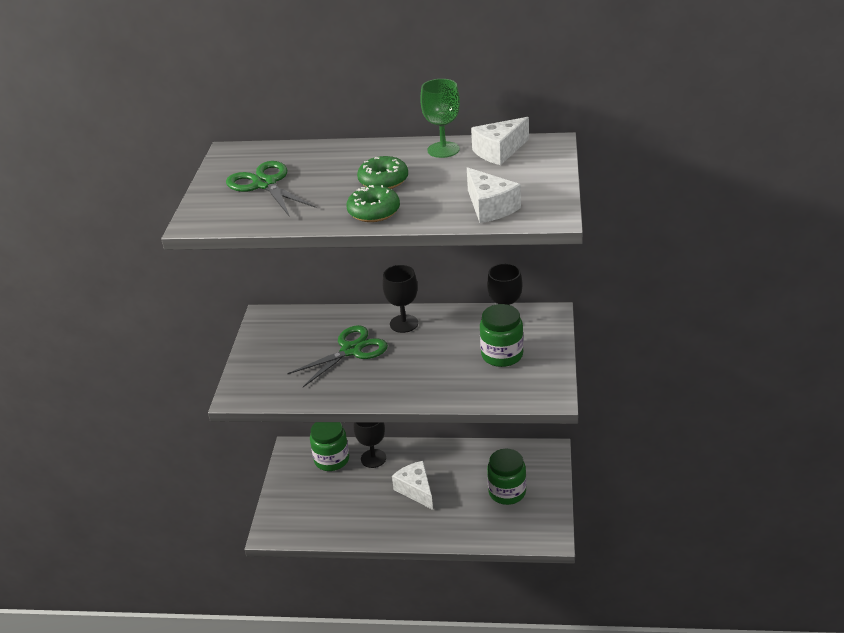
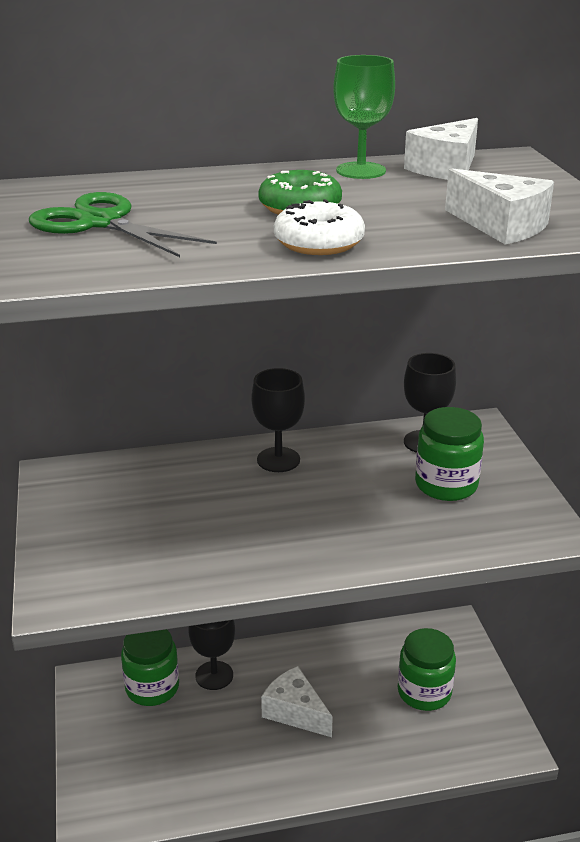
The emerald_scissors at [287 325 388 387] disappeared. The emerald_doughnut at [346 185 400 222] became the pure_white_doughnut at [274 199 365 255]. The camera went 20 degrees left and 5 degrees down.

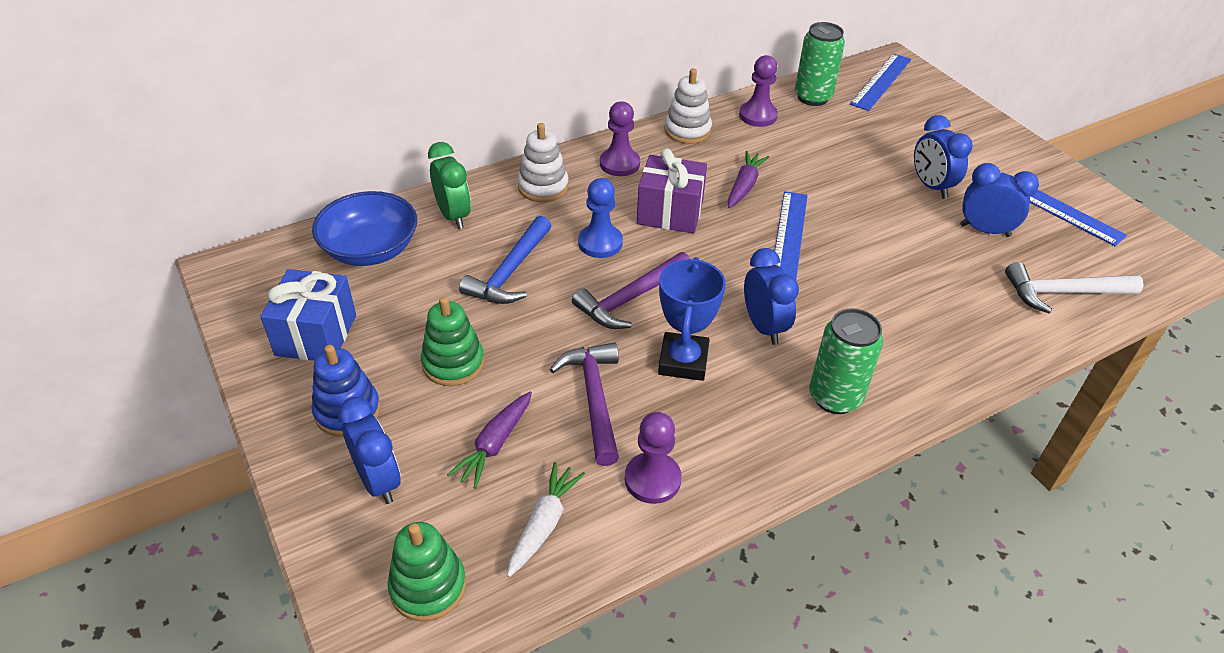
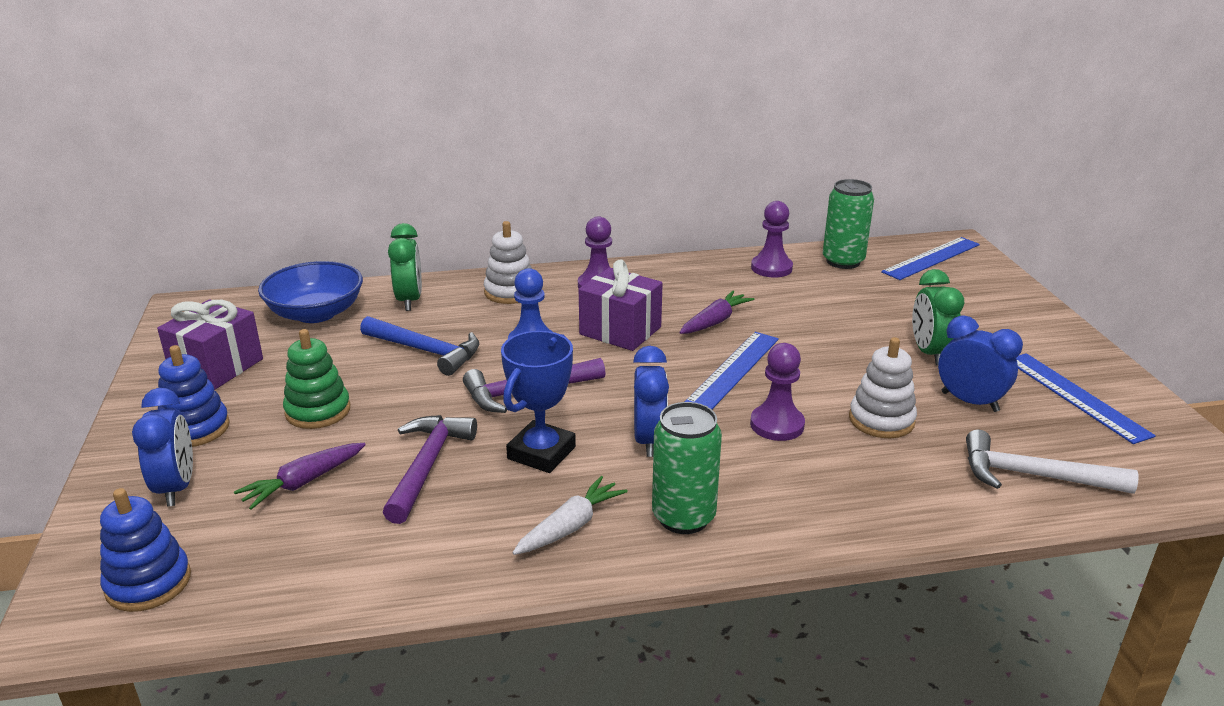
The pure_white_carrot moved from [507 462 585 577] to [512 476 628 555]. The purple_chess_pawn moved from [625 412 682 504] to [750 343 805 441]. The pure_white_ring_stacker moved from [665 69 712 144] to [849 337 917 438]. The royal_blue_gift at [260 269 356 361] became the purple_gift at [157 299 263 390]. The emerald_ring_stacker at [387 522 466 622] became the royal_blue_ring_stacker at [100 488 191 612]. The royal_blue_alarm_clock at [914 115 972 199] became the emerald_alarm_clock at [912 269 964 366]. The royal_blue_claw_hammer at [459 216 551 304] turned 105 degrees counterclockwise. The camera went 20 degrees right and 15 degrees down.

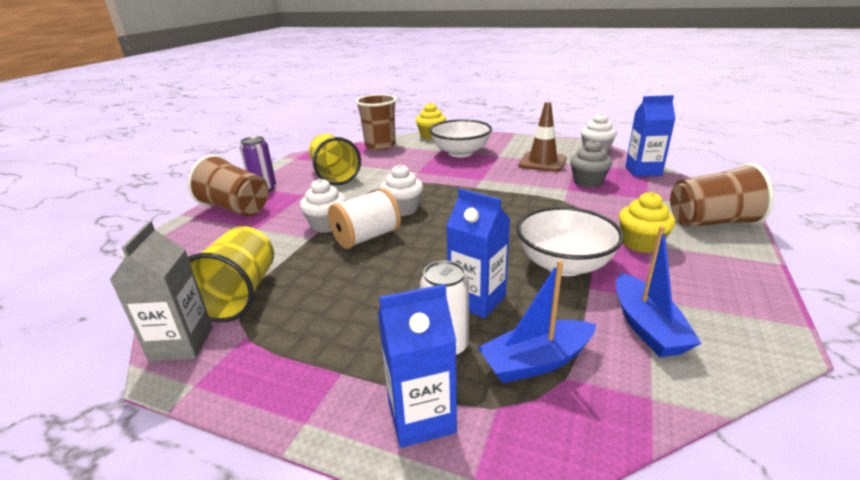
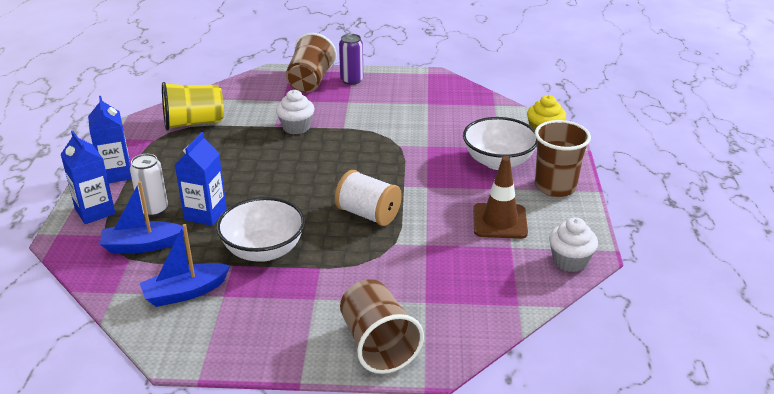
The gray_milk_carton at [110 221 213 362] disappeared. The yellow_tumbler at [309 134 361 185] disappeared. The pure_white_fairy_cake at [380 164 423 216] disappeared. The gray_fairy_cake at [570 139 612 188] disappeared. The yellow_fairy_cake at [619 192 675 253] disappeared. The pure_white_spool moved from [328 188 401 249] to [335 170 402 226]. The dark_brown_tumbler moved from [355 94 397 150] to [535 120 591 197]. The royal_blue_milk_carton moved from [625 95 675 177] to [88 96 132 183]. The royal_blue_boat at [477 260 596 383] turned 60 degrees counterclockwise. The camera went 70 degrees right and 5 degrees up.

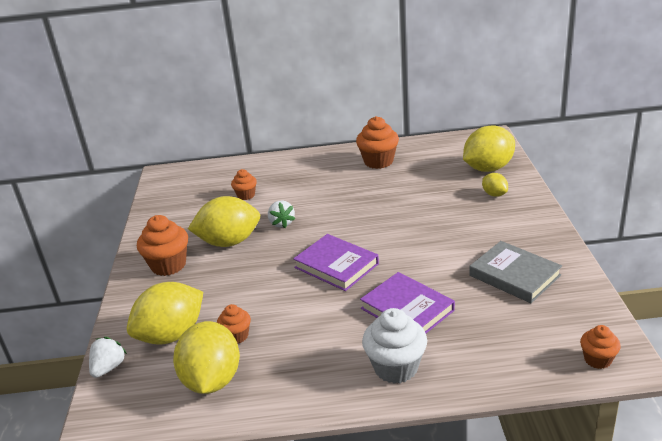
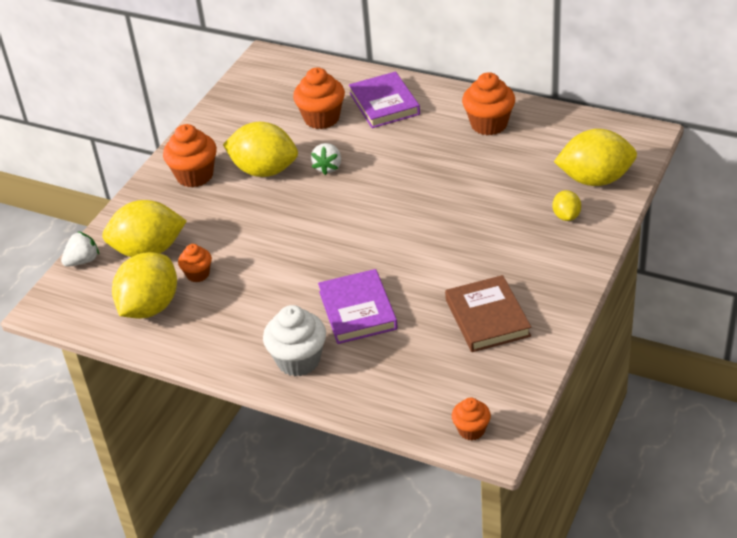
The purple_hardback moved from [293 234 379 291] to [349 72 420 128]. The gray_hardback at [469 241 562 303] became the dark_brown_hardback at [445 275 531 352]. The orange-coloured_fairy_cake at [231 169 257 200] changed to 1.73 times the size. The camera went 30 degrees right and 10 degrees up.

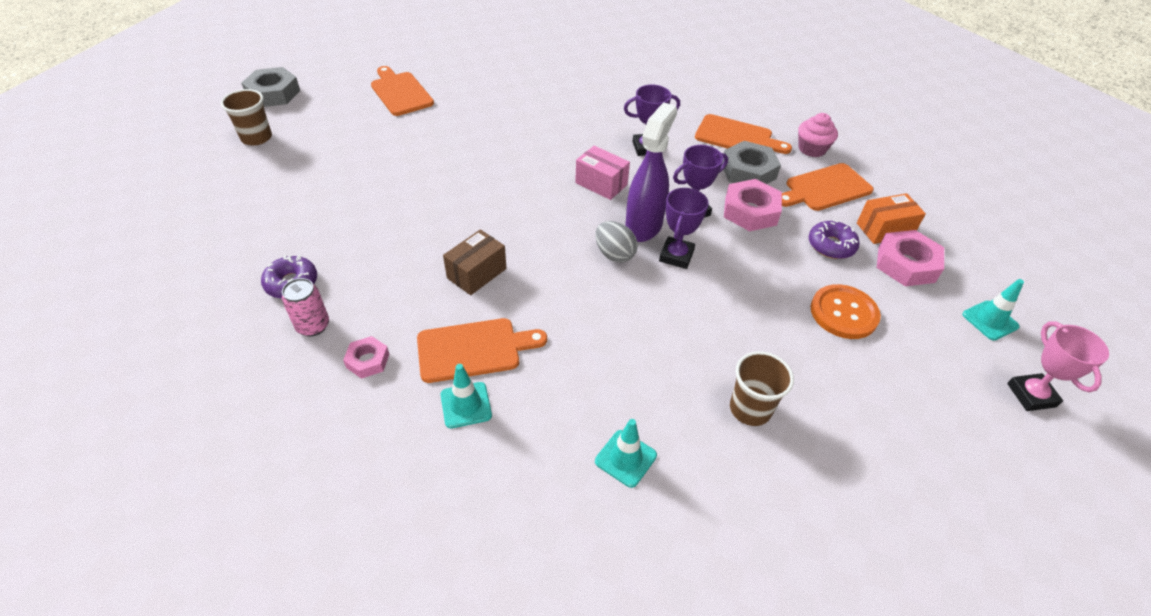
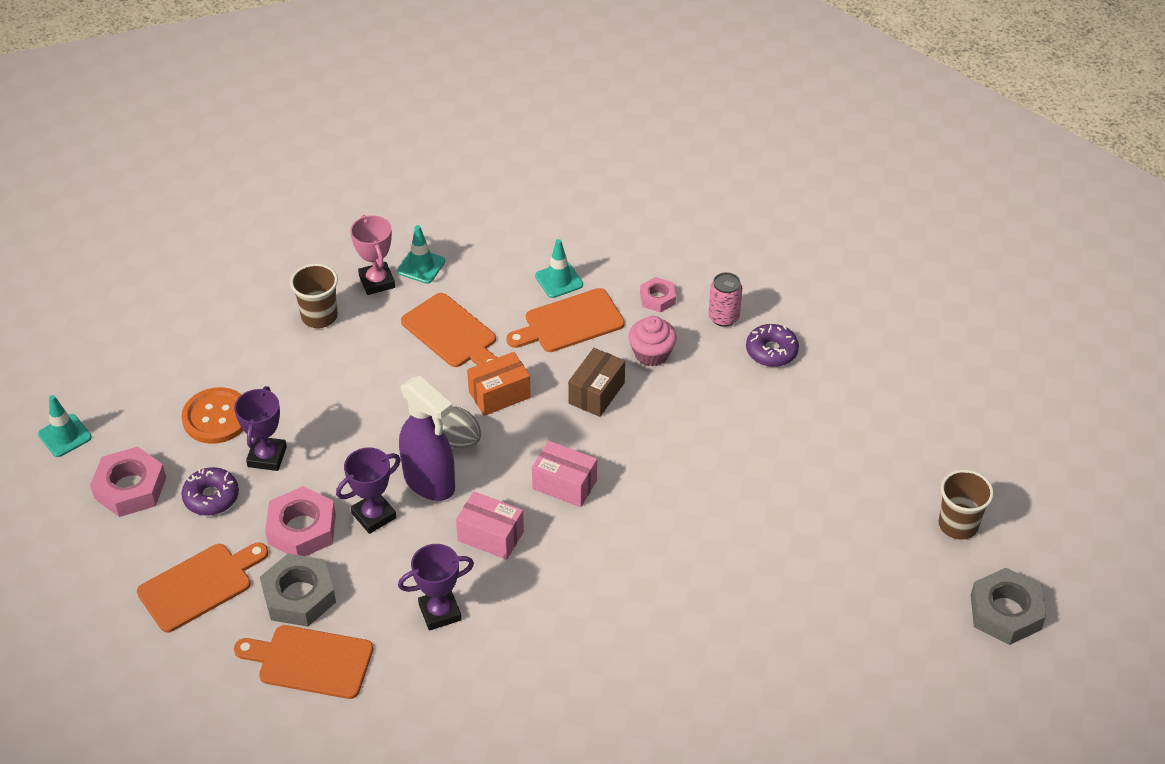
The rosy_box at [532 441 597 507] appeared. The orange-coloured_cutting_board moved from [371 66 434 116] to [401 293 497 367]. The purple_trophy moved from [659 188 709 269] to [234 386 287 471]. The rosy_fairy_cake moved from [798 113 838 157] to [629 316 677 367]. The orange-coloured_box moved from [857 193 926 244] to [467 352 531 416]. The rosy_trophy moved from [1007 321 1109 411] to [350 215 395 295]. The purple_sprayer at [625 102 677 242] turned 60 degrees counterclockwise. The camera went 170 degrees right and 0 degrees up.

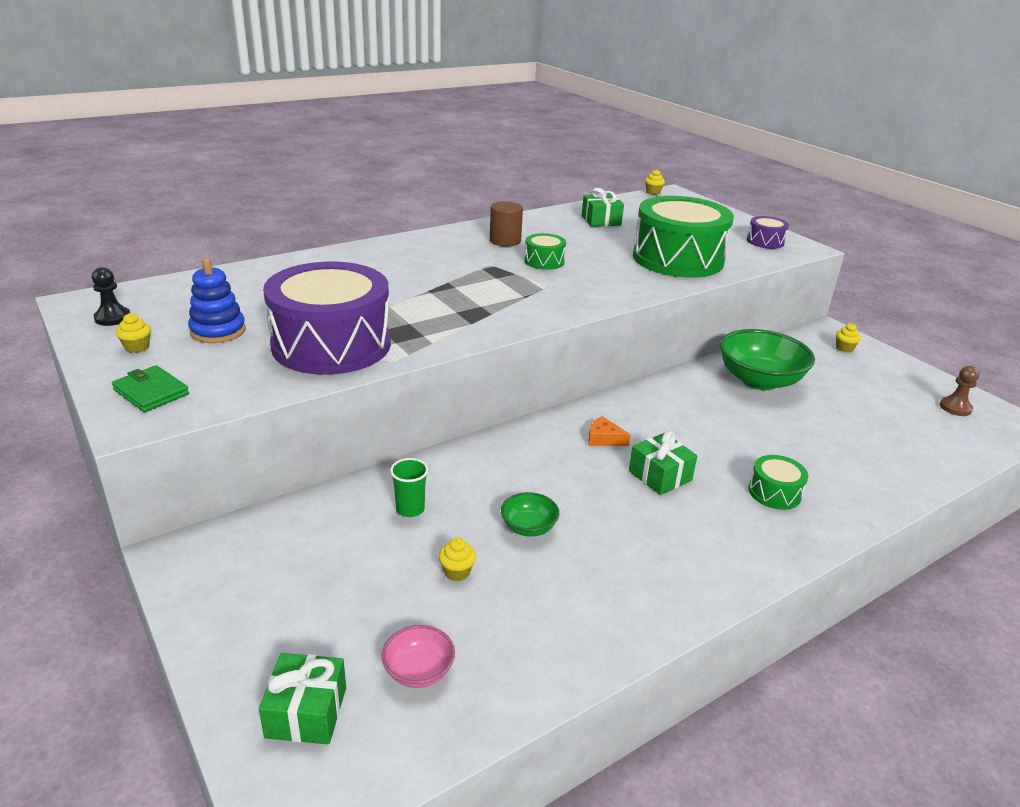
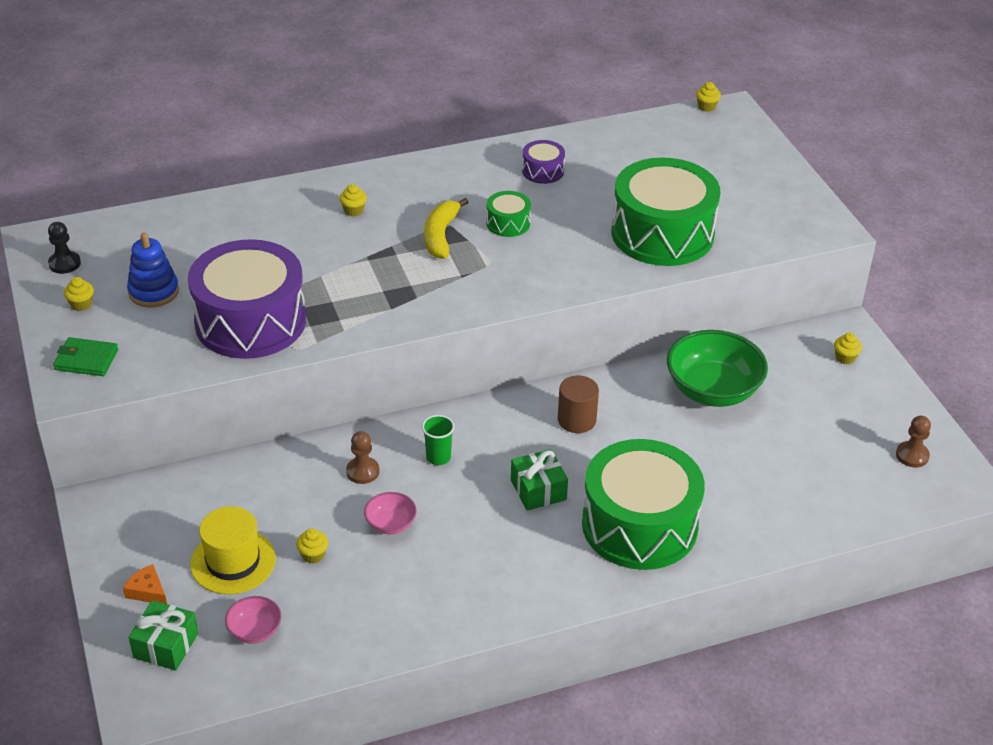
The emerald_gift at [582 188 624 227] disappeared. The yellow_hat at [190 506 276 594] appeared. The yellow_fairy_cake at [339 184 367 217] appeared. The dark_brown_chess_pawn at [346 431 379 484] appeared. The yellow_banana_fruit at [424 198 469 259] appeared. The emerald_tumbler moved from [390 458 428 517] to [422 415 455 465]. The dark_brown_cylinder moved from [490 201 523 246] to [558 376 599 433]. The orange-coloured_cheese_wedge moved from [588 416 631 446] to [123 564 167 604]. The purple_drum moved from [747 216 789 249] to [522 140 565 184]. The emerald_serving_bowl at [501 492 560 537] became the rosy_serving_bowl at [364 492 417 535]. The emerald_billfold at [112 365 189 412] turned 45 degrees counterclockwise. The emerald_drum at [749 455 808 510] changed to 2.32 times the size. The camera went 15 degrees right and 10 degrees up.

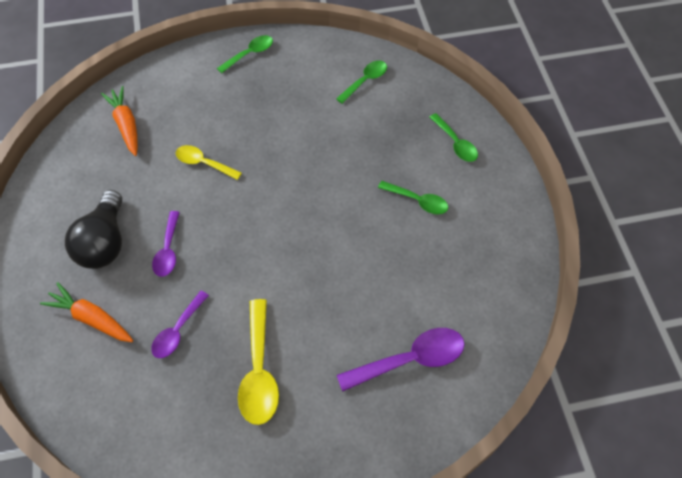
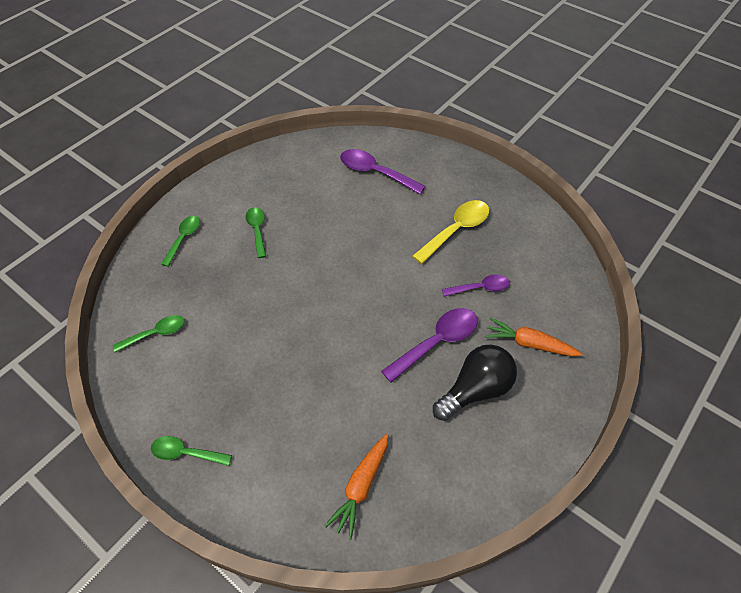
The yellow_spoon at [176 145 242 180] disappeared. The orange-coloured_carrot at [40 282 133 342] turned 120 degrees clockwise. The emerald_spoon at [336 60 387 104] turned 150 degrees clockwise. The purple_spoon at [152 211 180 277] changed to 1.58 times the size. The camera went 130 degrees left and 5 degrees down.

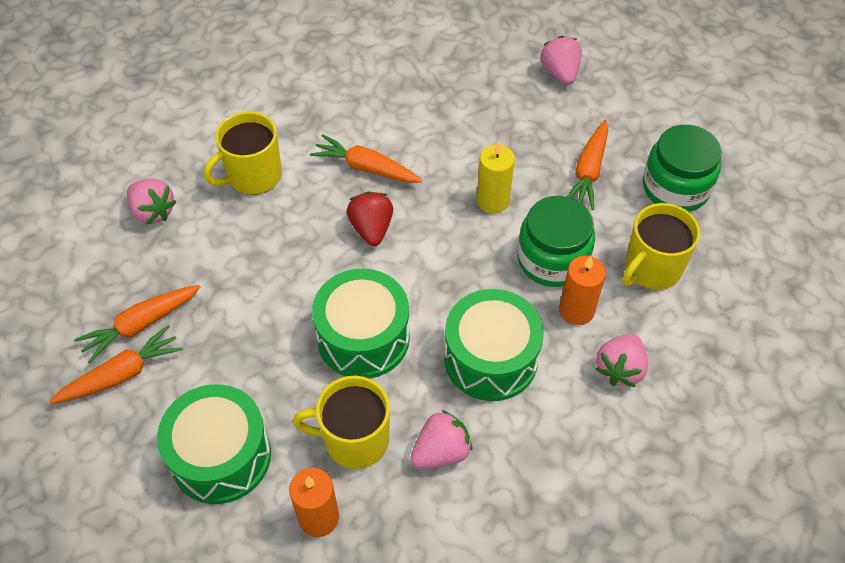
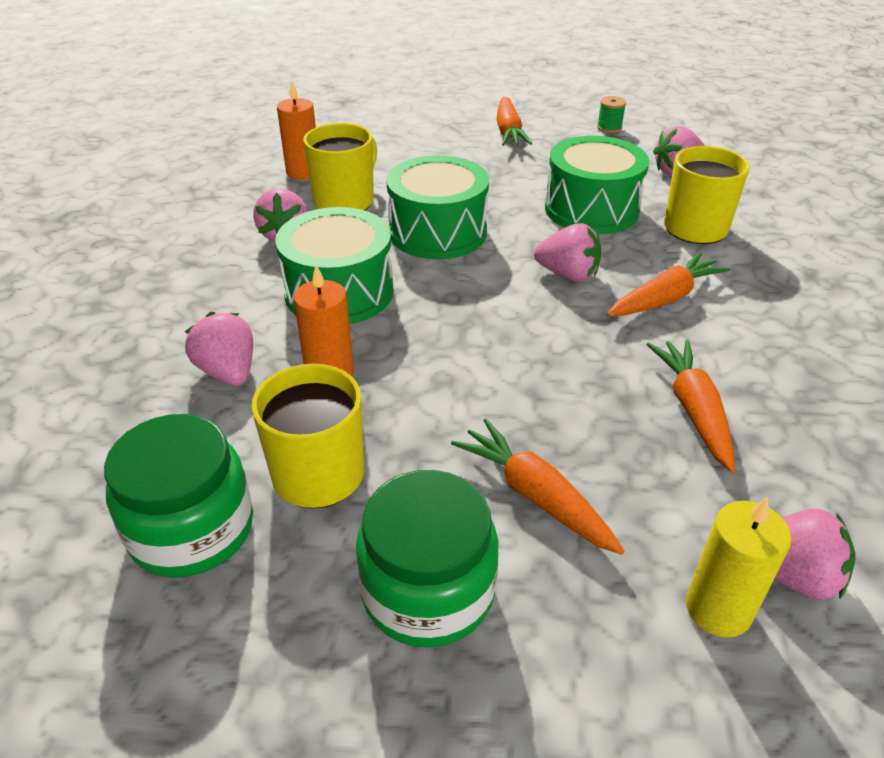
The emerald_spool at [597 96 626 133] appeared. The orange-coloured_carrot moved from [74 285 200 364] to [647 340 735 473]. The emerald_drum moved from [157 384 271 504] to [545 136 649 234]. The yellow_pillar_candle moved from [476 142 515 214] to [686 496 792 638]. The emerald_jar moved from [517 196 595 287] to [104 414 253 578]. The red_berry at [346 192 393 246] became the rosy_berry at [534 223 601 282]. The camera went 120 degrees right and 15 degrees down.

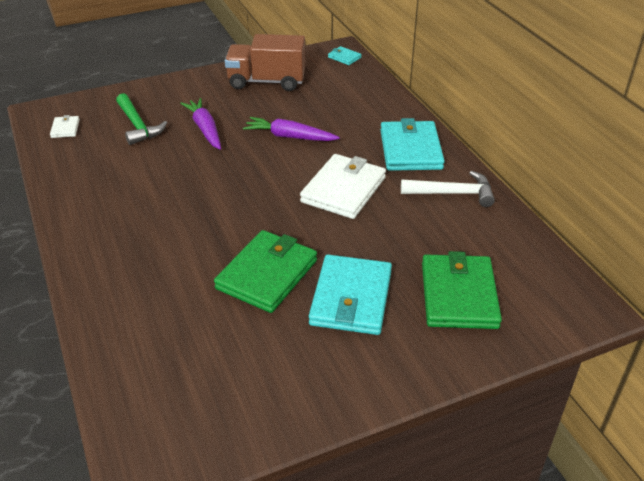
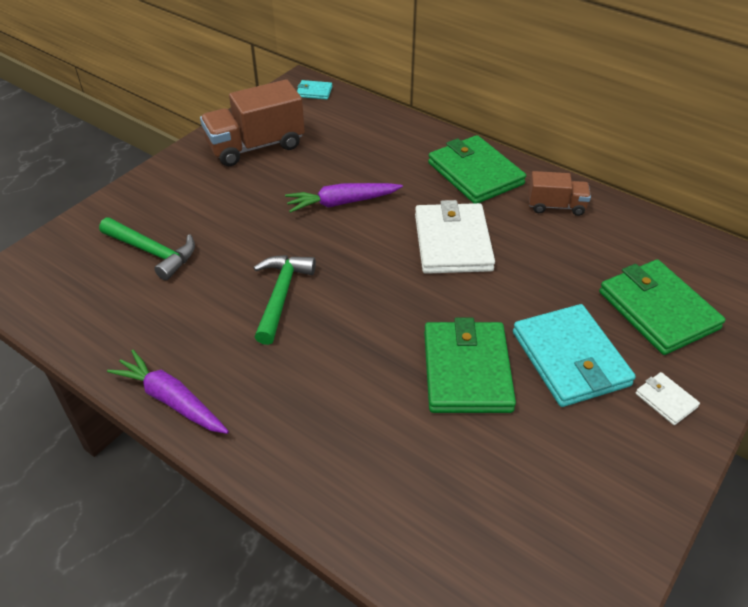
The emerald_claw_hammer at [254 255 316 345] appeared. The pure_white_billfold moved from [50 115 80 138] to [636 372 700 425]. The purple_carrot moved from [180 98 221 150] to [107 349 229 434]. The pure_white_claw_hammer at [401 171 495 207] was replaced by the dark_brown_lorry at [528 171 591 216]. The turquoise_billfold at [380 118 445 171] became the emerald_billfold at [428 135 526 203]. The camera went 30 degrees left and 5 degrees up.

